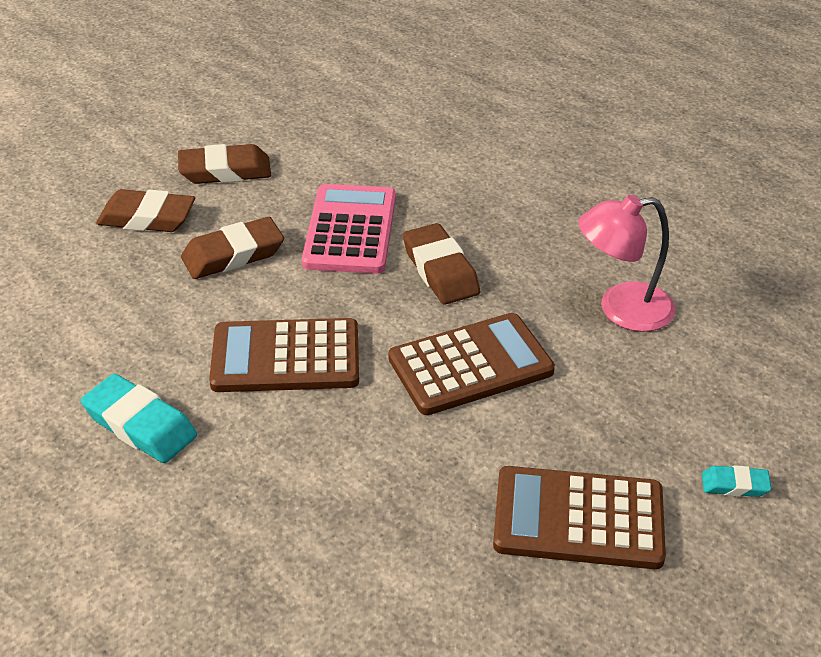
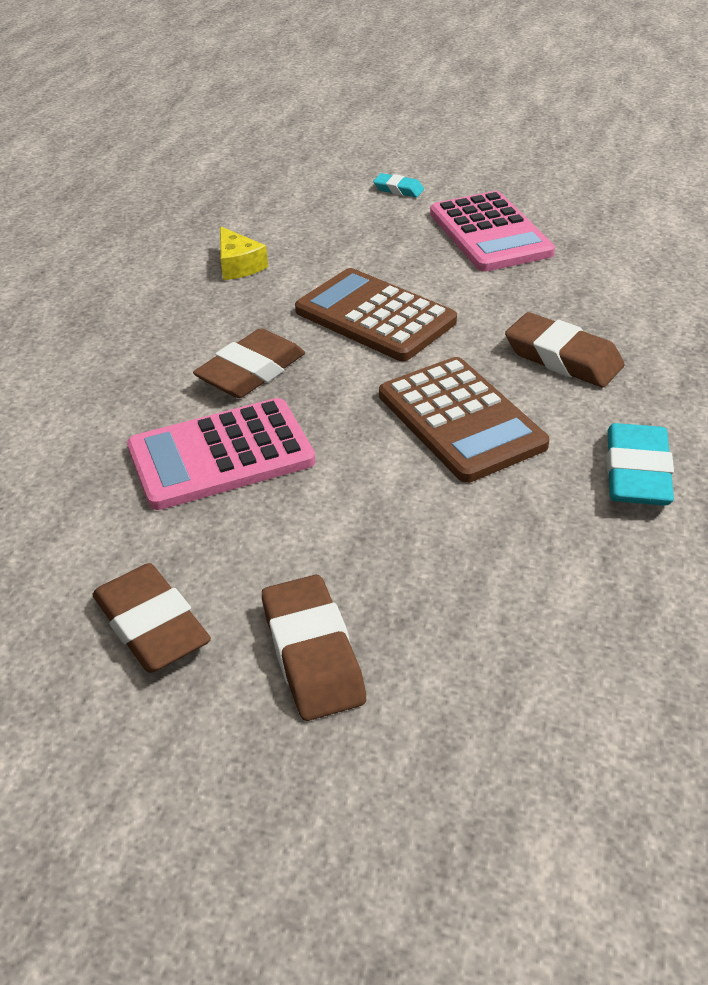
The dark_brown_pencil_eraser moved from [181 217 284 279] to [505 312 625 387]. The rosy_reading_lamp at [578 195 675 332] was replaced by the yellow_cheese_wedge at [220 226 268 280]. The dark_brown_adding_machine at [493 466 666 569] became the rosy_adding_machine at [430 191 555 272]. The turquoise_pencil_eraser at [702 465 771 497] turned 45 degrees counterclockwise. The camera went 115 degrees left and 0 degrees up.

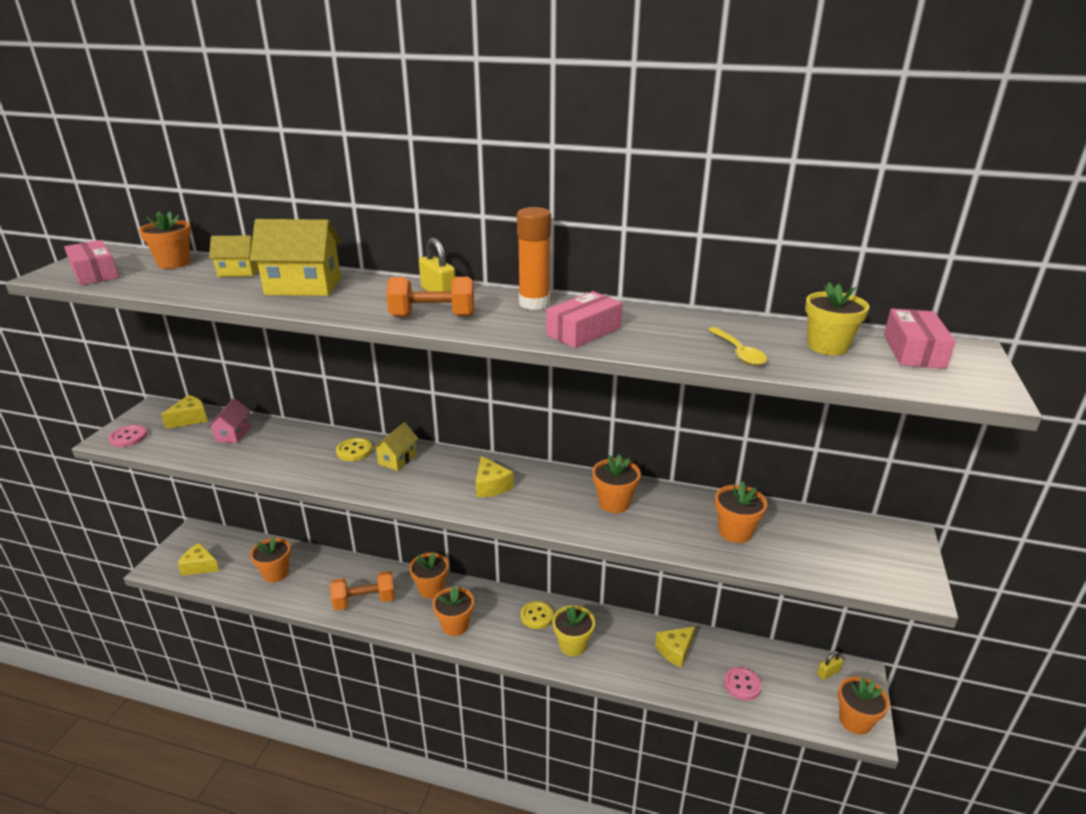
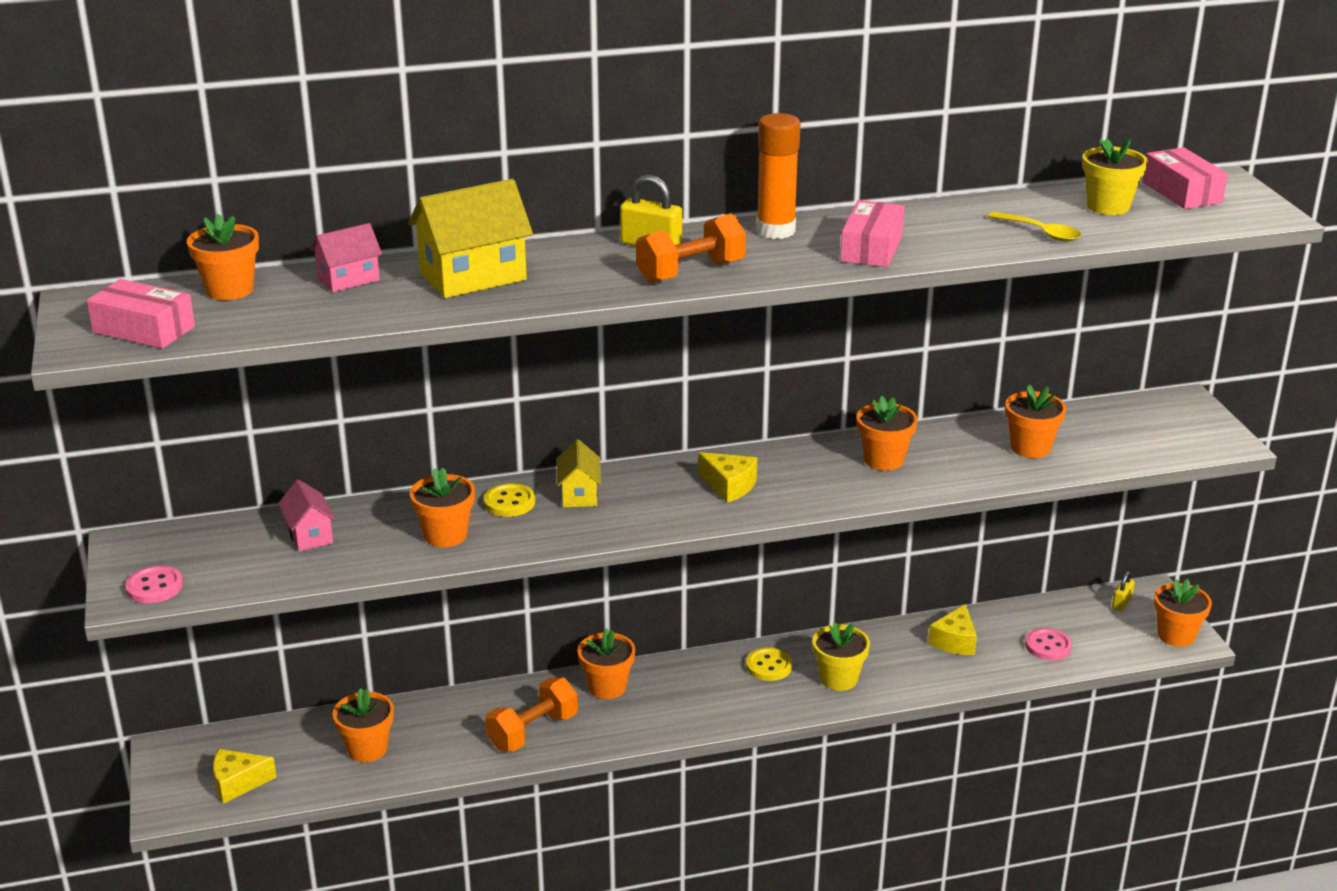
The yellow_cheese_wedge at [161 395 208 429] disappeared. The orange-coloured_potted_plant moved from [433 586 474 636] to [410 467 475 548]. The yellow_toy_house at [209 235 259 277] became the rosy_toy_house at [310 223 382 292]. The camera went 30 degrees left and 0 degrees up.

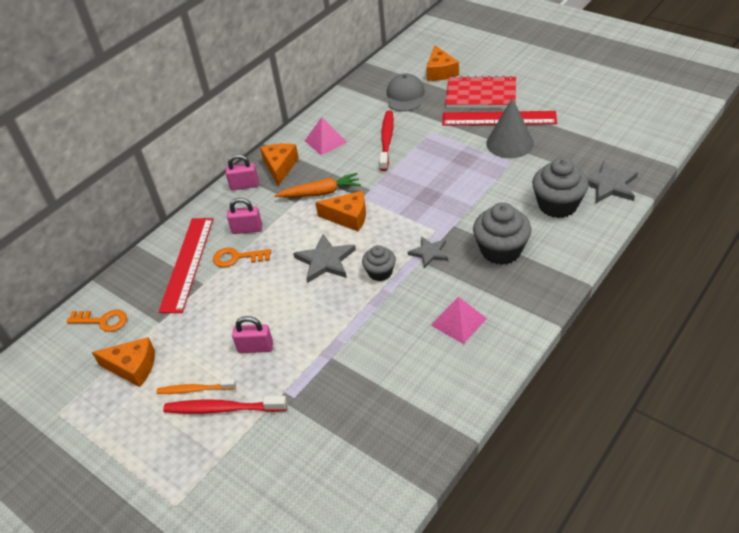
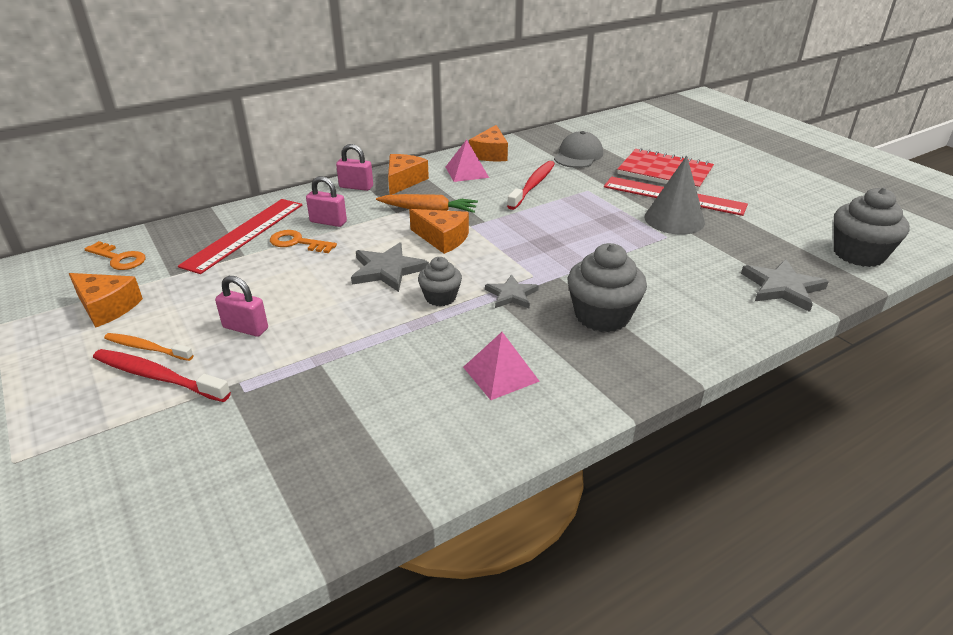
The orange-coloured_cheese_wedge moved from [426 45 459 81] to [469 125 508 161]. The gray_fairy_cake moved from [532 157 589 218] to [834 187 910 267]. The camera went 15 degrees right and 10 degrees down.

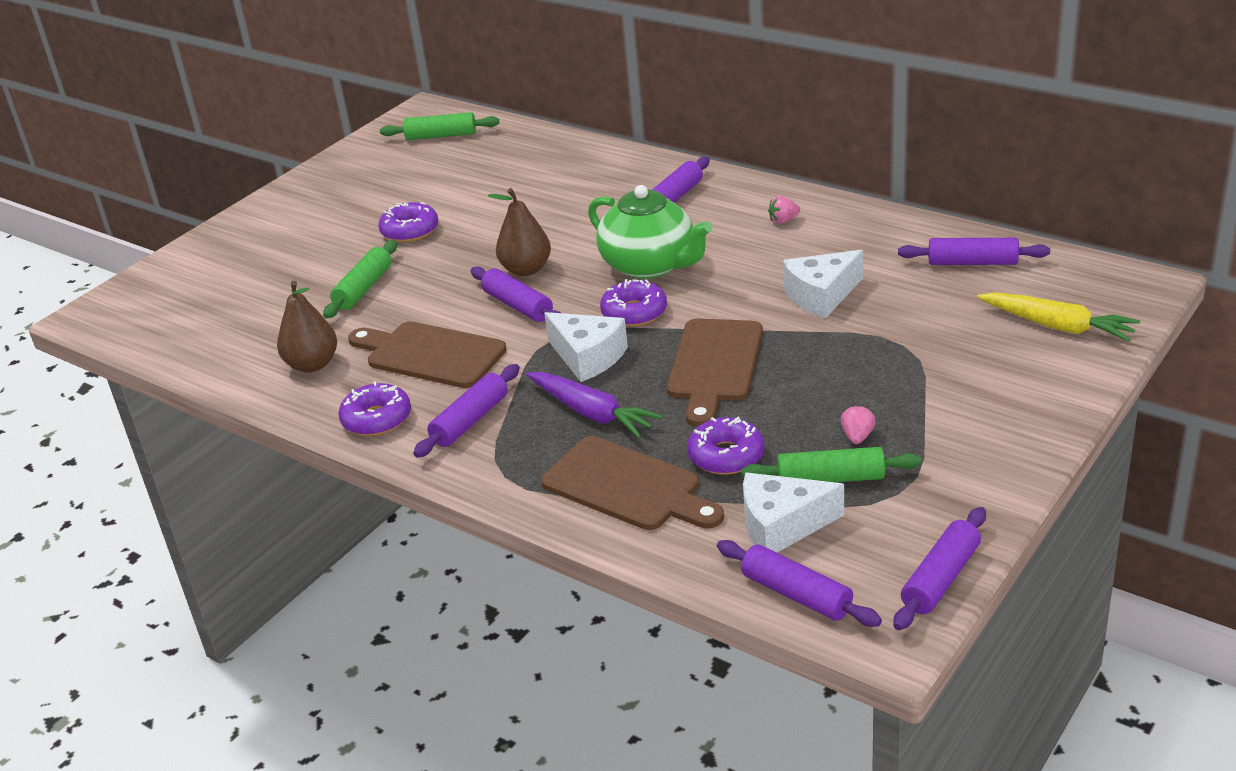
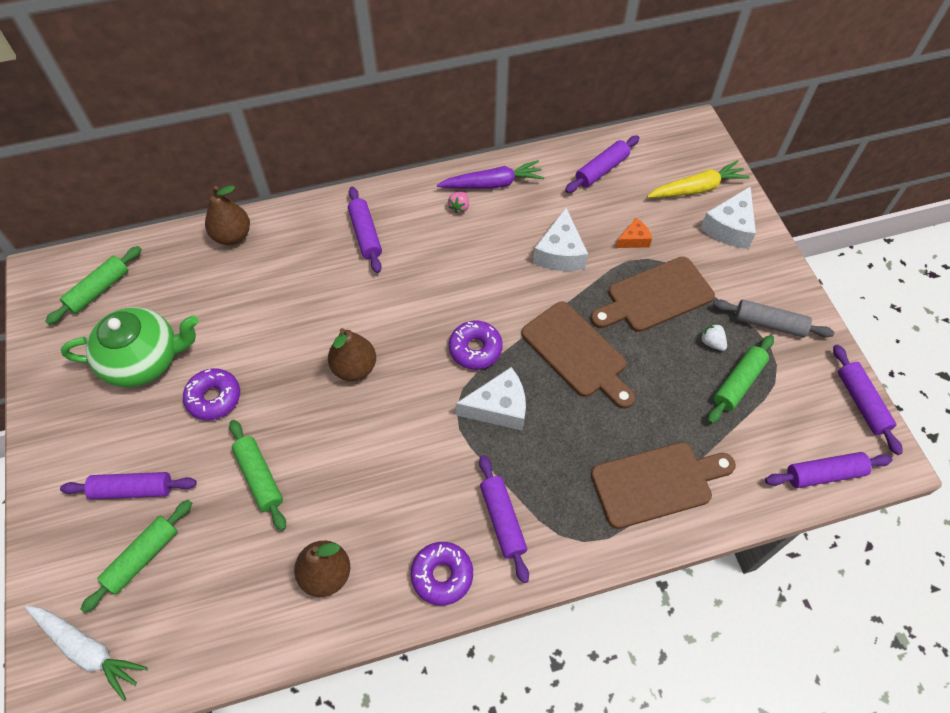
The purple_doughnut at [687 417 765 475] disappeared. The pure_white_carrot at [25 606 148 701] appeared. The emerald_rolling_pin at [80 499 192 613] appeared. The dark_brown_toy_pear at [205 186 250 245] appeared. The orange-coloured_cheese_wedge at [616 218 652 248] appeared. The gray_rolling_pin at [713 300 834 338] appeared. The dark_brown_cutting_board moved from [348 321 507 388] to [590 257 715 332]. The purple_rolling_pin moved from [471 266 561 322] to [60 472 197 500]. The purple_carrot moved from [526 372 663 438] to [437 160 544 189]. The emerald_china_teapot moved from [588 185 713 279] to [61 307 198 387]. The pure_white_cheese_wedge moved from [743 473 844 553] to [700 186 756 249]. The rosy_berry at [841 405 876 444] became the pure_white_berry at [700 324 727 351]. The camera went 55 degrees left and 25 degrees up.

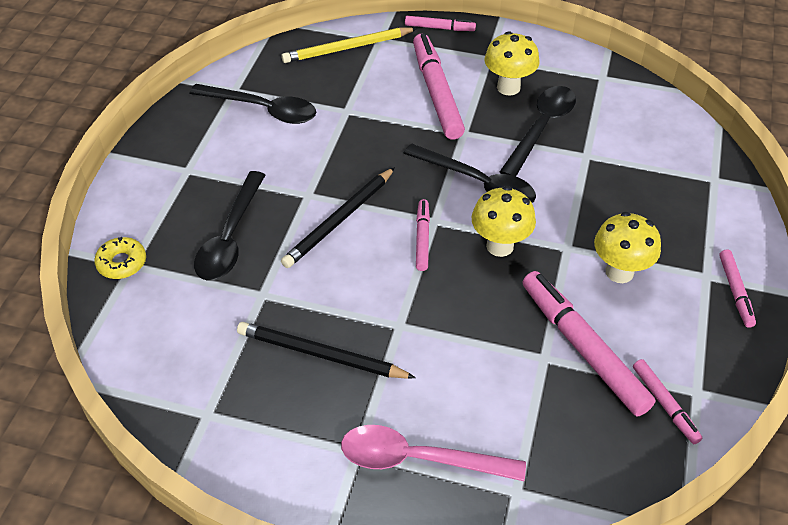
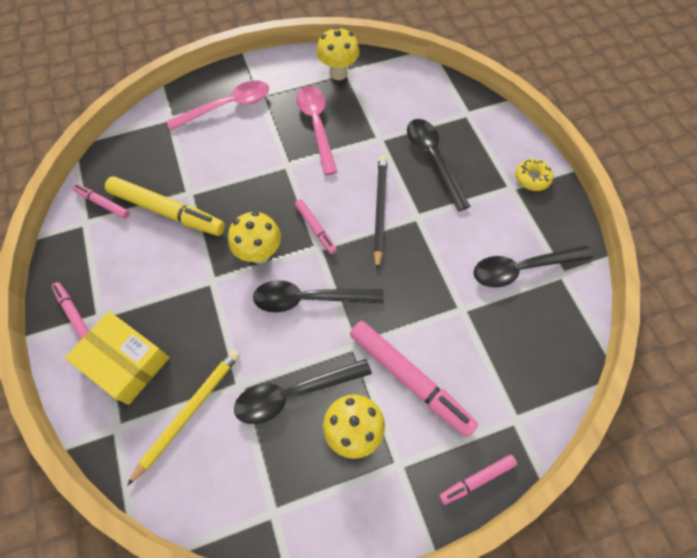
The yellow_box at [65 311 170 405] appeared. The yellow_doughnut moved from [94 237 146 279] to [515 159 553 191]. The yellow_lead_pencil moved from [281 27 417 63] to [127 349 240 486]. The yellow_fungus moved from [594 212 661 283] to [317 27 360 80]. The black_lead_pencil at [237 322 416 379] was replaced by the rosy_spoon at [296 86 337 175]. The rosy_marker_pen at [523 271 656 416] became the yellow_marker_pen at [105 176 225 236]. The black_spoon at [500 86 576 176] turned 75 degrees clockwise. The camera went 145 degrees right and 15 degrees up.

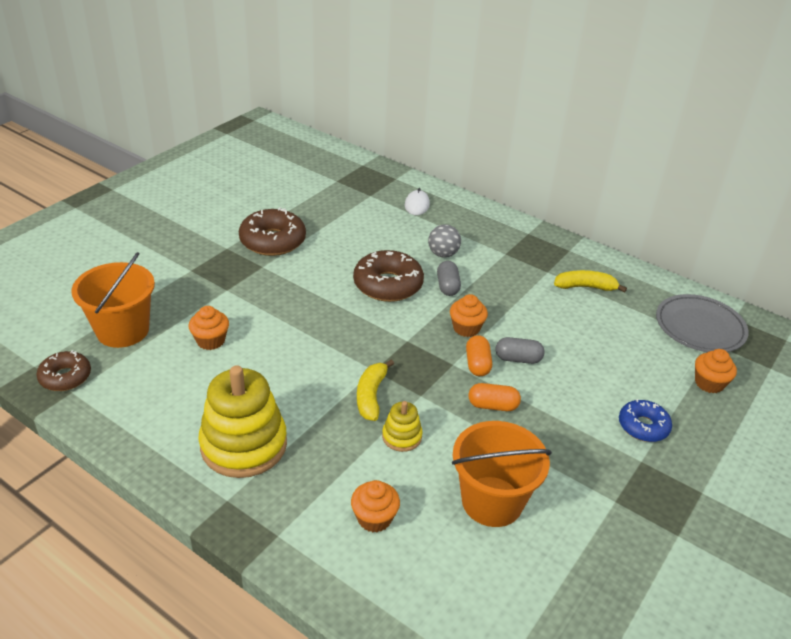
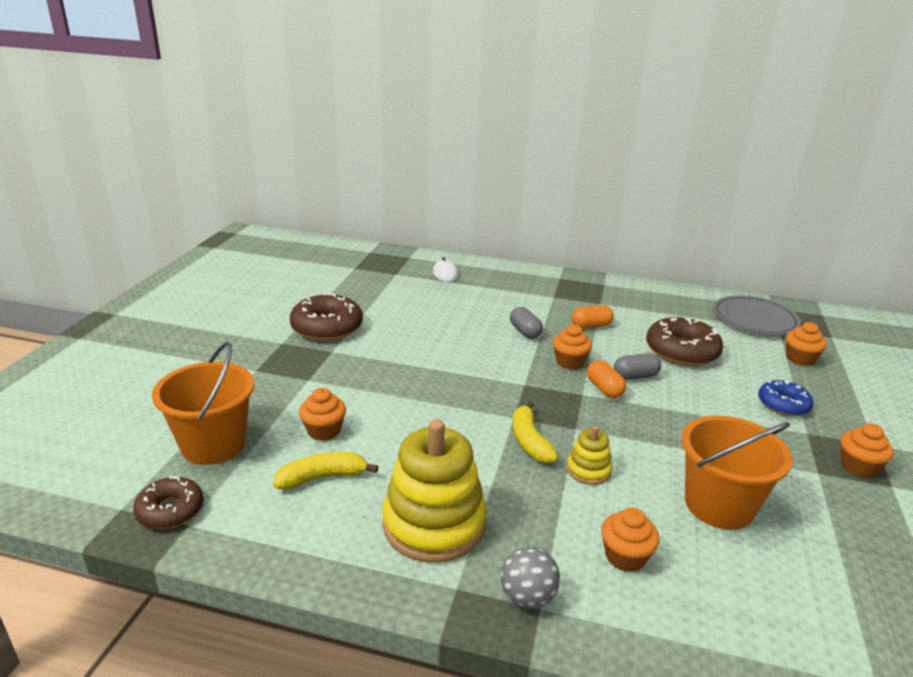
The orange-coloured_fairy_cake at [840 423 894 478] appeared. The dark_brown_doughnut moved from [353 250 424 302] to [646 317 723 366]. The gray_play_ball moved from [428 225 461 258] to [501 546 560 609]. The orange-coloured_pill_shape moved from [468 383 521 411] to [571 305 614 328]. The yellow_banana_fruit moved from [554 270 627 293] to [273 452 378 490]. The camera went 20 degrees left and 10 degrees down.

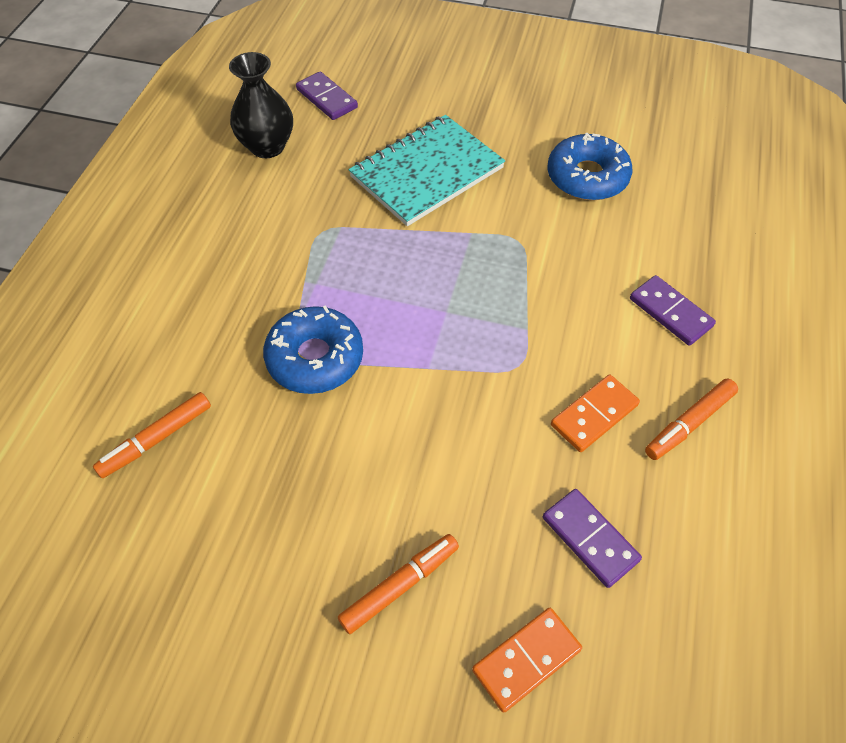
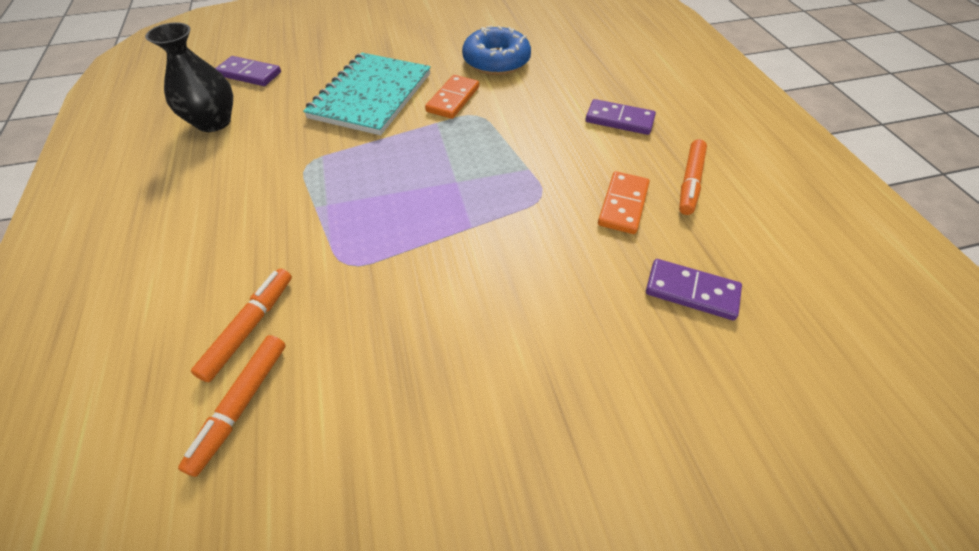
The royal_blue_doughnut at [263 305 363 394] disappeared. The orange-coloured_marker_pen moved from [338 534 459 634] to [191 268 292 382]. The orange-coloured_domino_tile moved from [472 608 582 713] to [425 75 479 119]. The camera went 30 degrees left and 5 degrees down.

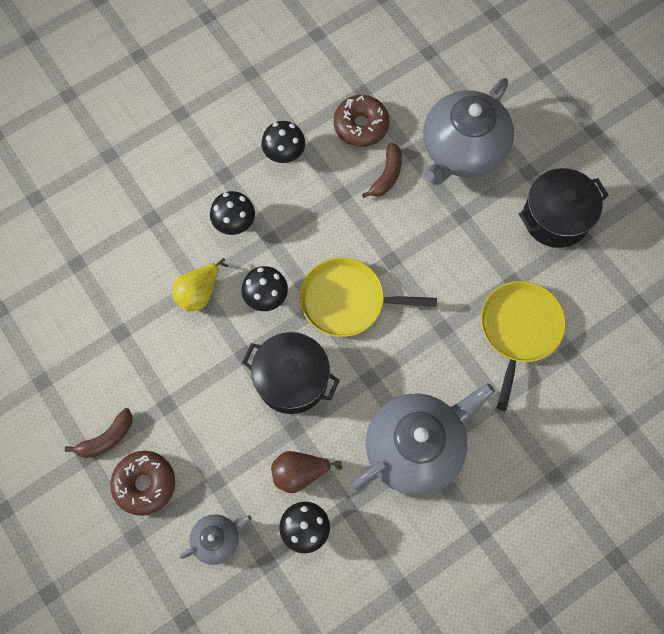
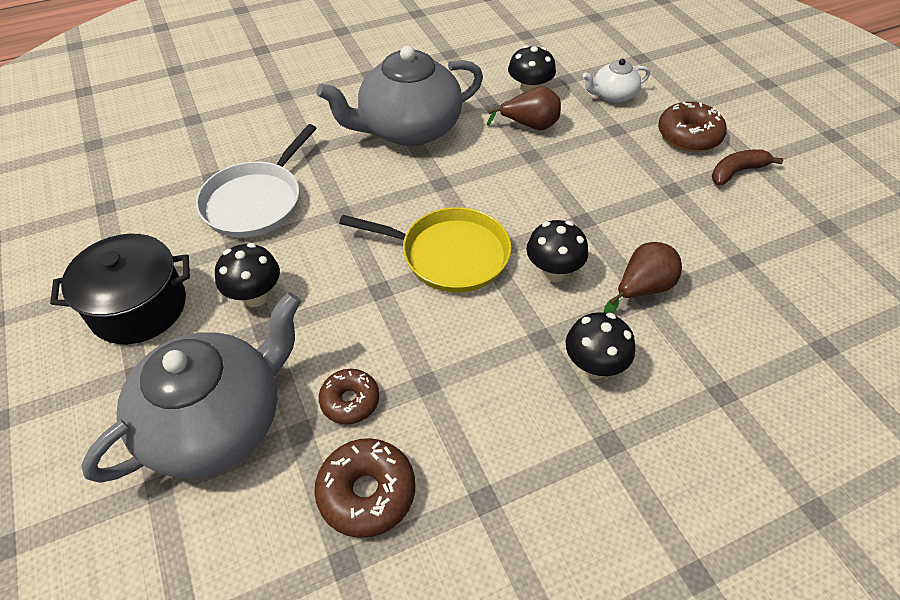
The black_stockpot at [242 332 340 414] disappeared. The black_fungus moved from [261 121 305 163] to [215 243 280 307]. The dark_brown_banana_fruit at [362 143 402 198] was replaced by the dark_brown_doughnut at [319 369 379 424]. The yellow_toy_pear at [172 258 228 311] became the dark_brown_toy_pear at [604 242 682 313]. The gray_china_teapot at [180 514 252 565] became the pure_white_china_teapot at [582 59 650 103]. The yellow_frying_pan at [481 281 566 411] became the pure_white_frying_pan at [196 124 317 238]. The camera went 170 degrees left and 20 degrees down.

